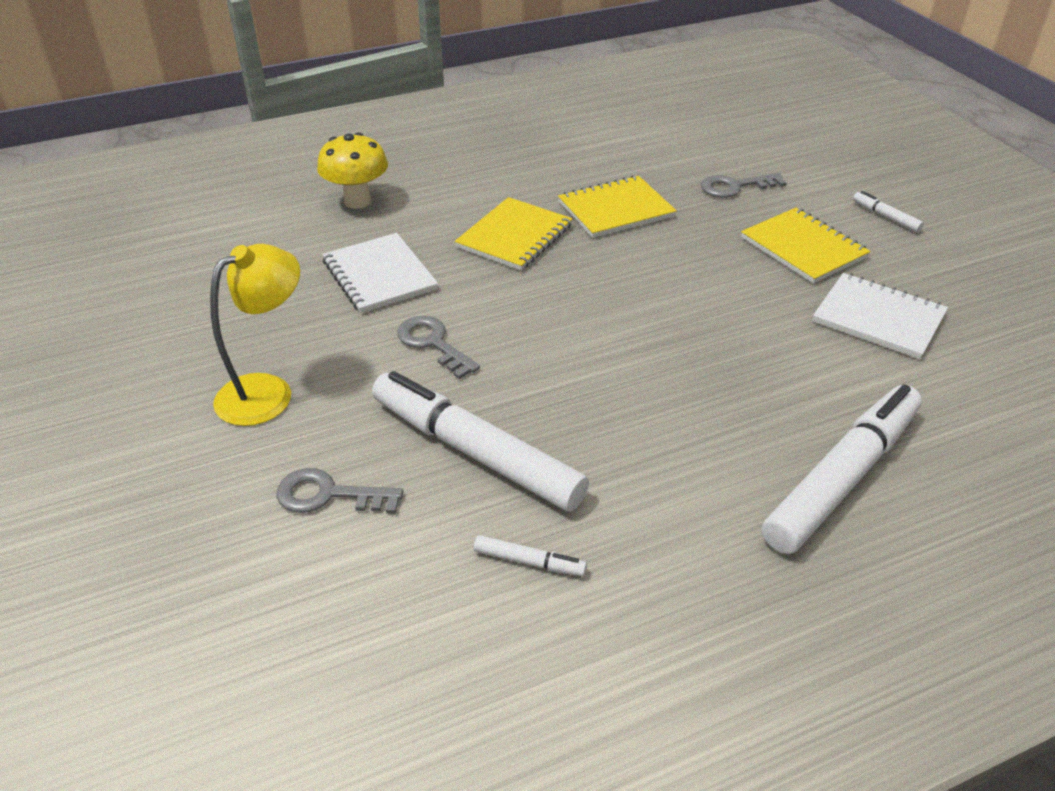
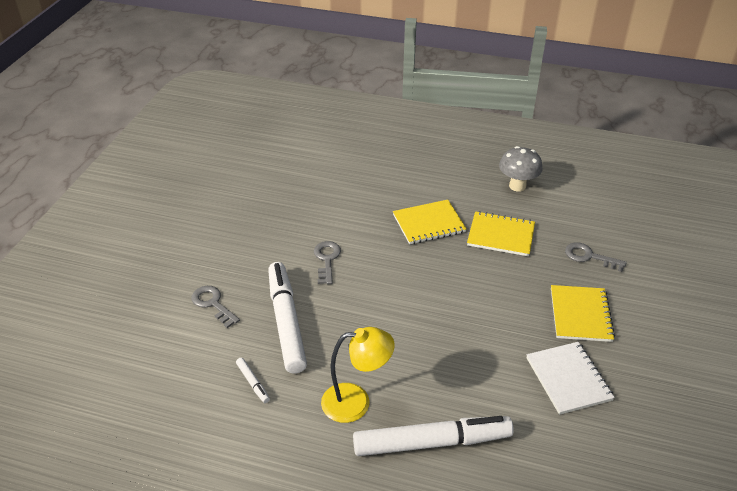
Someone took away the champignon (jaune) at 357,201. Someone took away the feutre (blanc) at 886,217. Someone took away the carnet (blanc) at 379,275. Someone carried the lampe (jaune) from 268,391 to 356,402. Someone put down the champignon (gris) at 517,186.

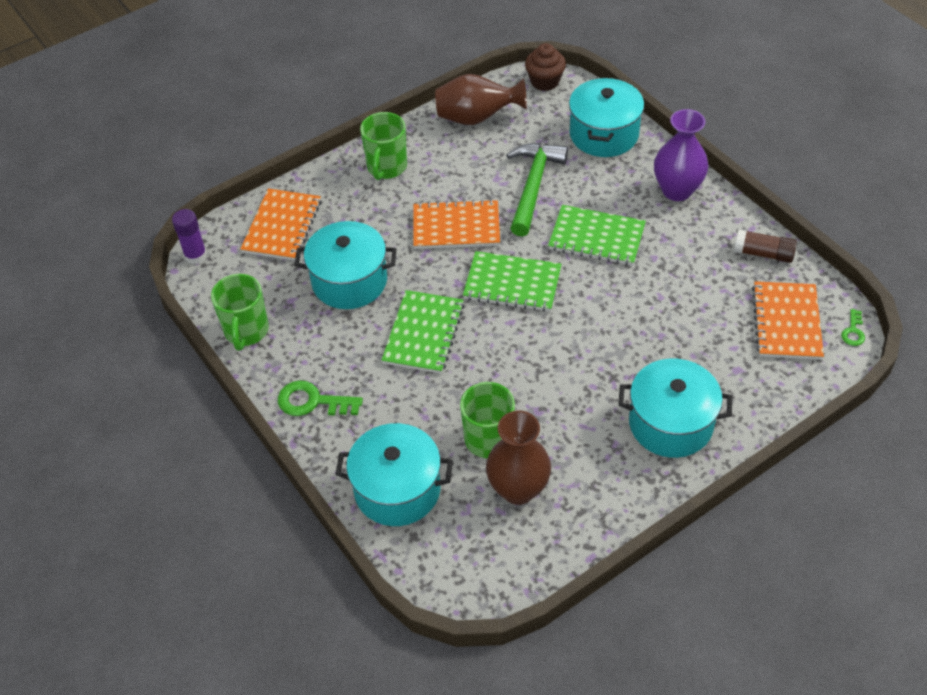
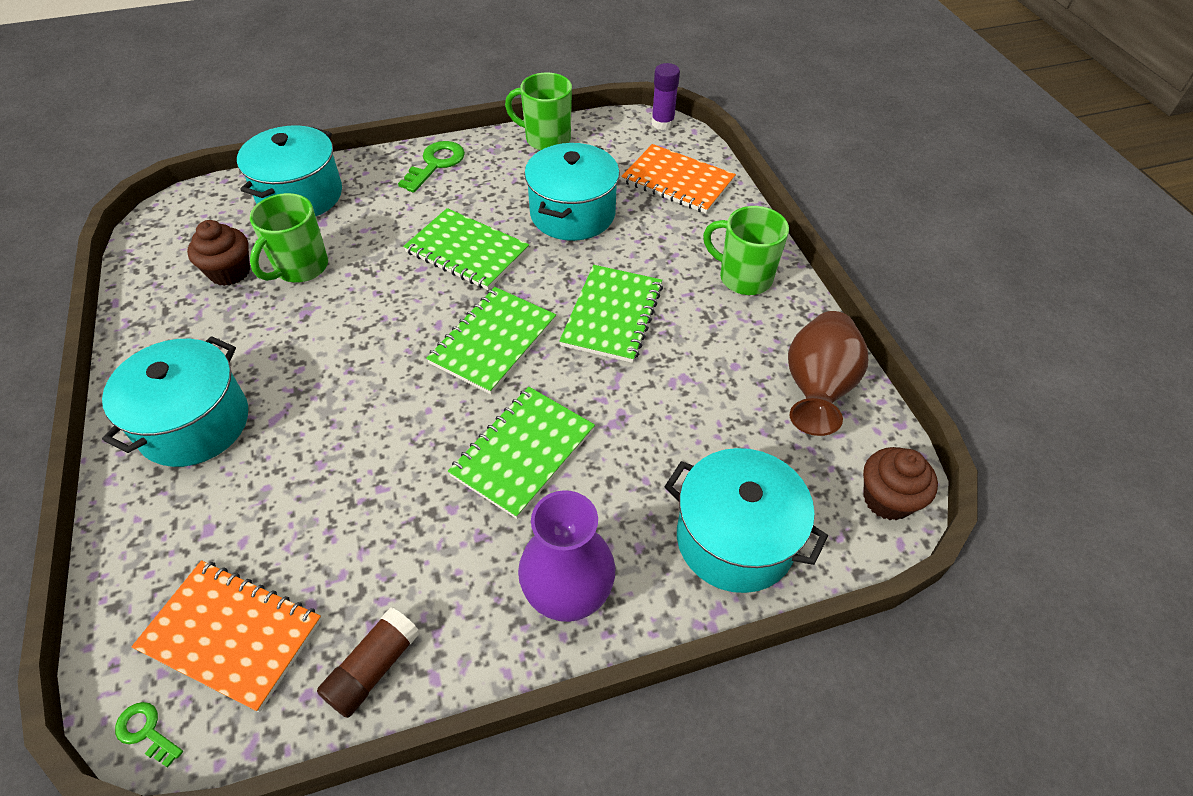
Someone took away the marteau (vert) at 533,186. Someone repainted the carnet (orange) at 456,227, which became the carnet (vert) at 612,315. Someone swapped the vase (marron) at 518,489 for the muffin (marron) at 230,272.

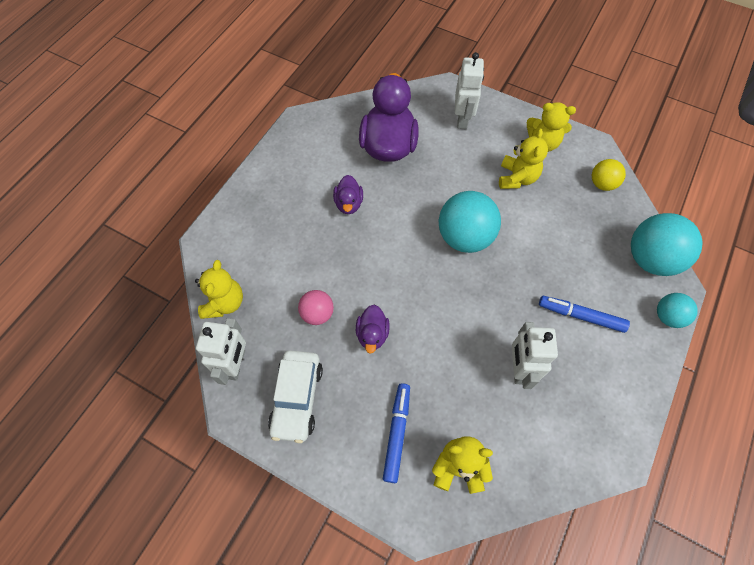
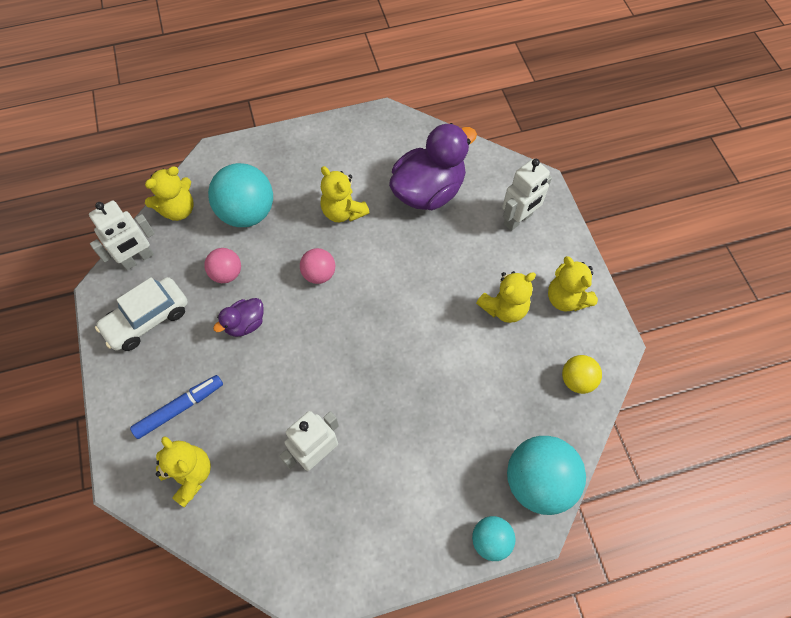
Someone swapped the canard (violet) at 349,203 for the ours en peluche (jaune) at 343,212. Someone carried the balle (turquoise) from 464,237 to 247,213. Someone took away the feutre (bleu) at 581,316. Someone put down the balle (rose) at 319,274.

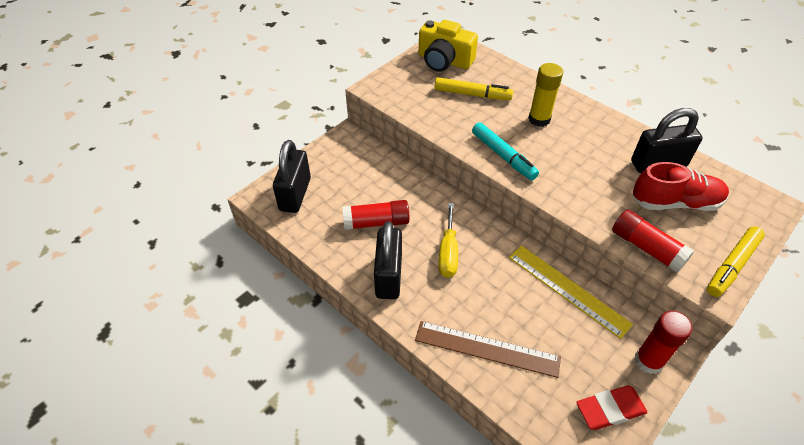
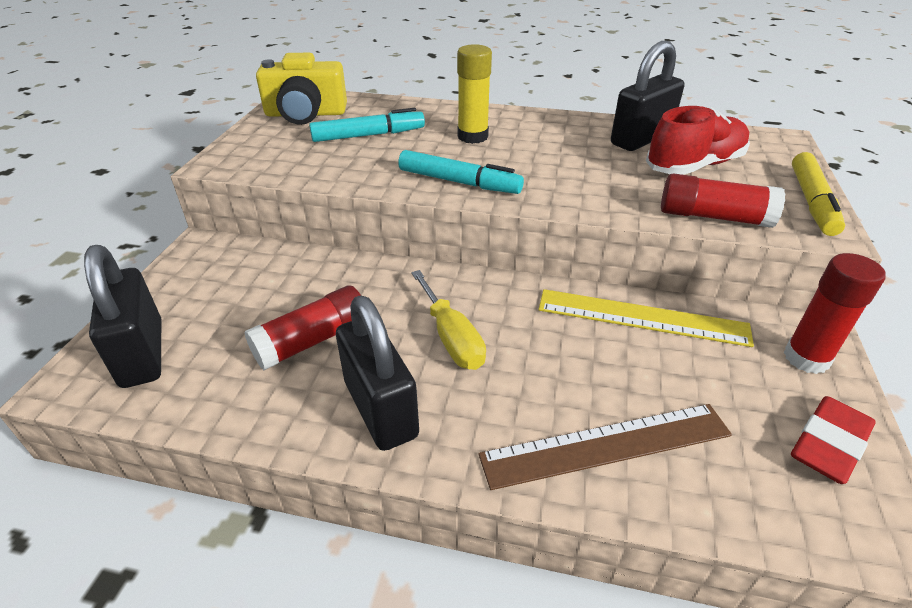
Someone repainted the feutre (jaune) at 472,94, which became the feutre (turquoise) at 368,135.

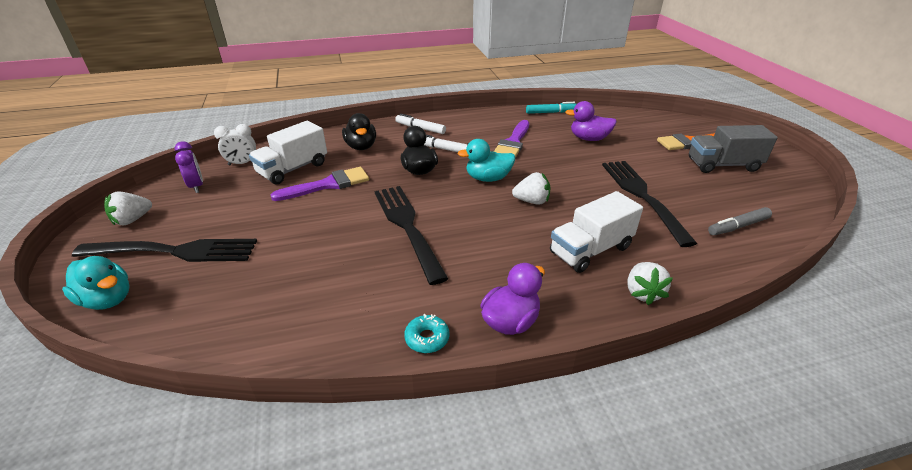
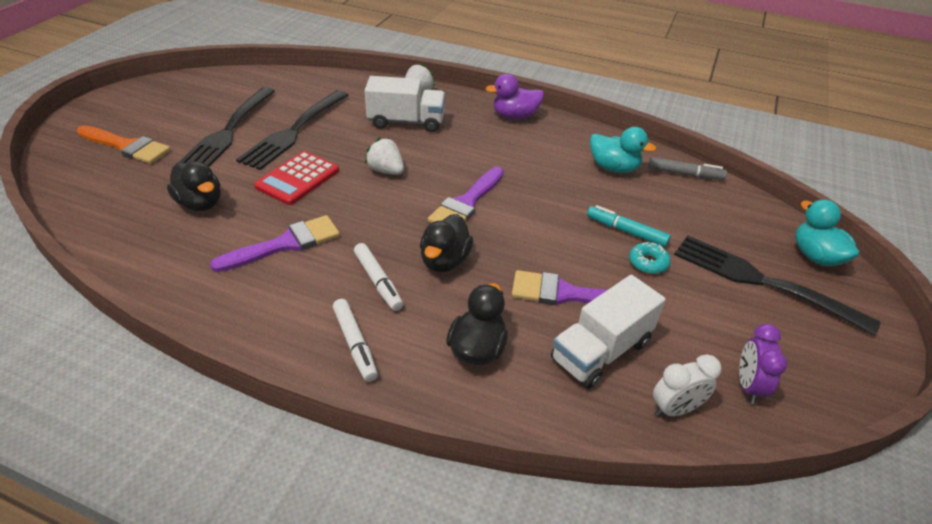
Someone repainted the canard (violet) at 589,139, which became the canard (noir) at 200,203. Someone carried the feutre (turquoise) from 551,112 to 626,231. Someone rotated the camion (blanc) at 293,169 by 150 degrees clockwise. Someone rotated the réveil (blanc) at 242,163 by 135 degrees clockwise. Someone took away the camion (gris) at 723,165. Someone carried the canard (turquoise) from 488,178 to 613,168. Someone carried the fourchette (noir) from 408,227 to 228,131. Someone took away the fraise (blanc) at 132,220. Someone carried the feutre (gris) from 737,226 to 685,174. Someone carried the beignet (turquoise) from 427,338 to 648,263. Someone put down the calculatrice (rouge) at 297,179. Someone put down the pinceau (violet) at 466,203.

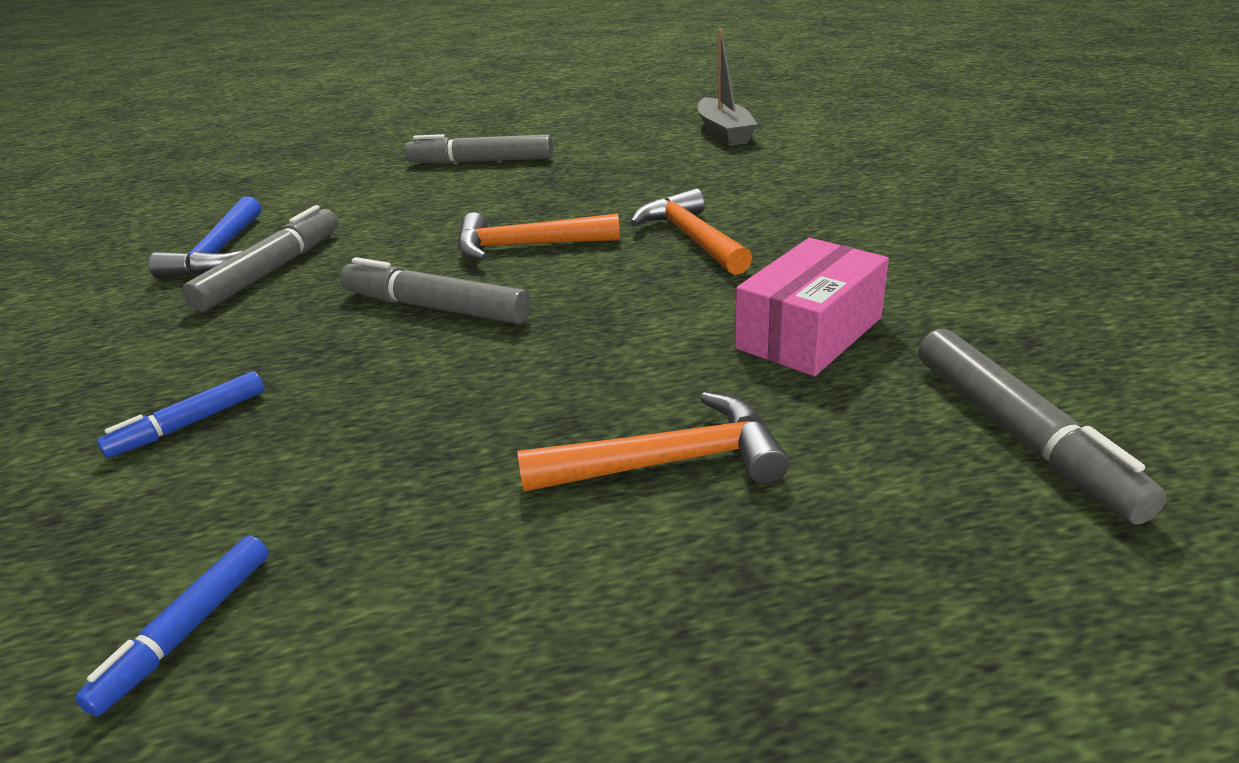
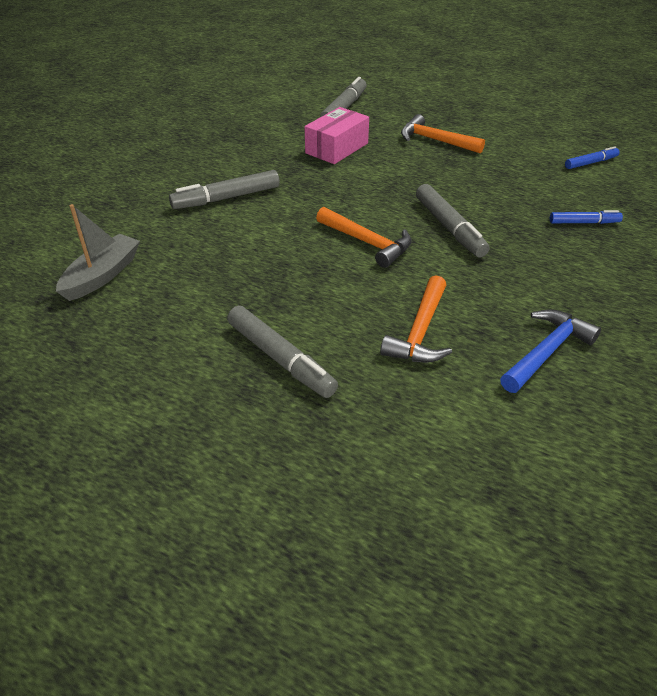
Someone carried the marteau (orange) from 692,238 to 420,331. Someone carried the feutre (gris) from 272,271 to 226,198. Someone rotated the boîte (rose) at 809,333 by 45 degrees counterclockwise.

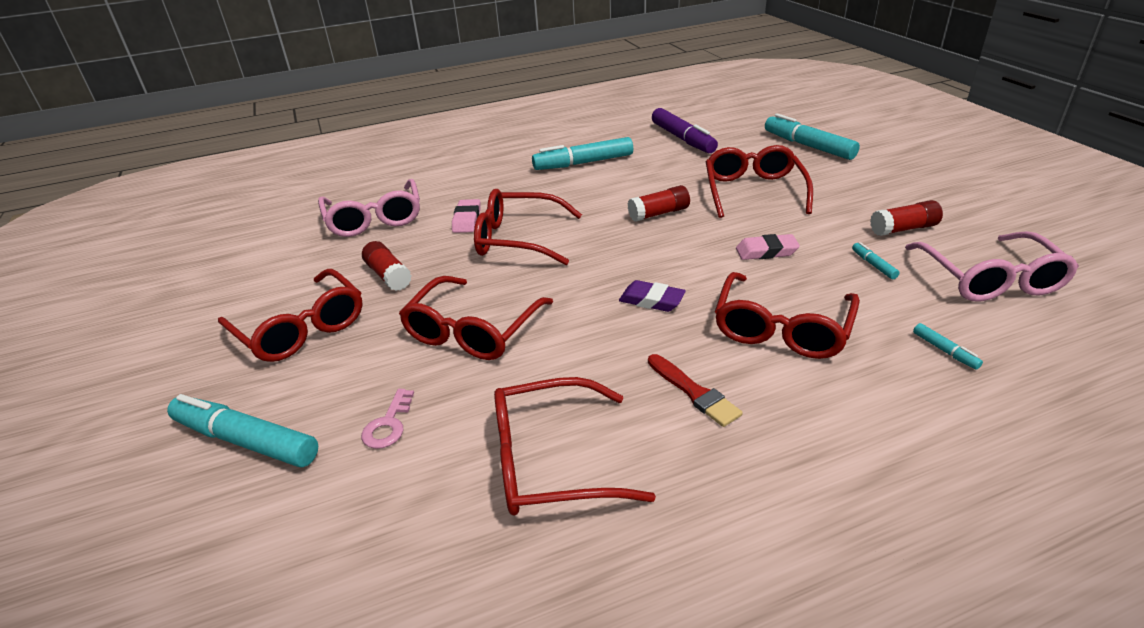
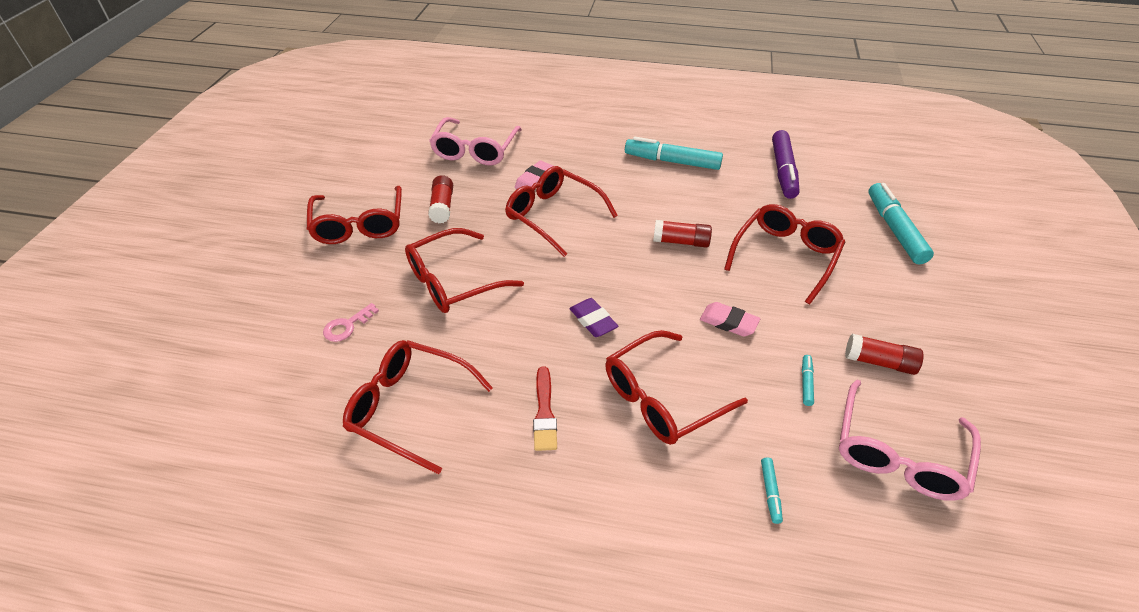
Someone took away the feutre (turquoise) at 246,441.

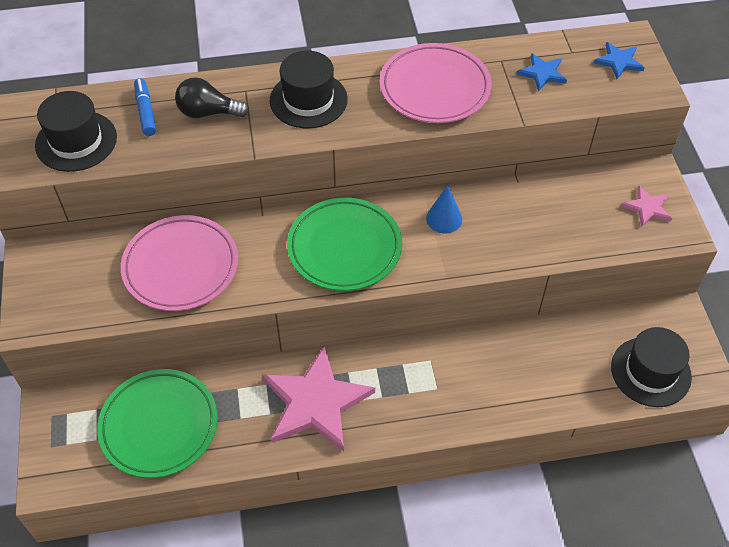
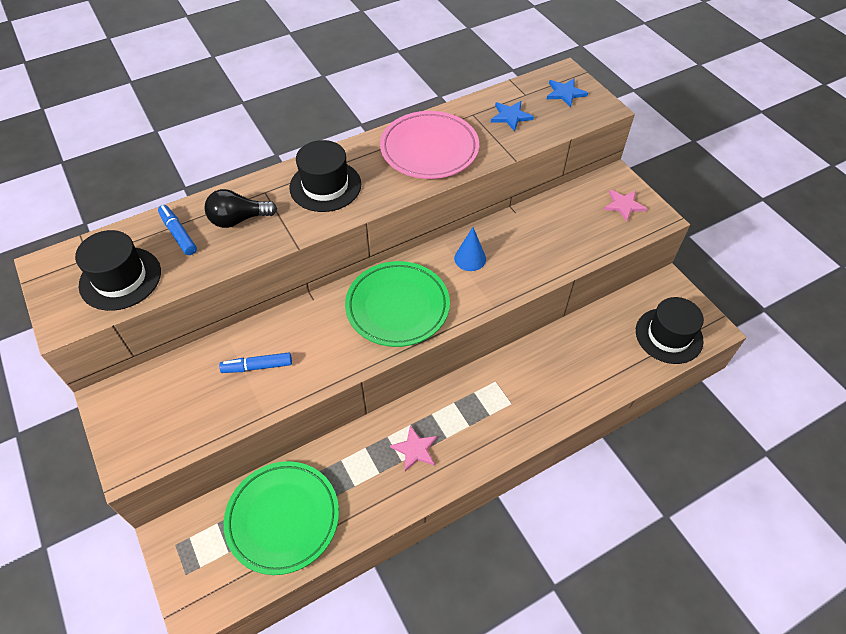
Someone swapped the assiette (rose) at 181,266 for the feutre (bleu) at 257,366. Someone scaled the étoile (rose) at 315,402 by 0.46.

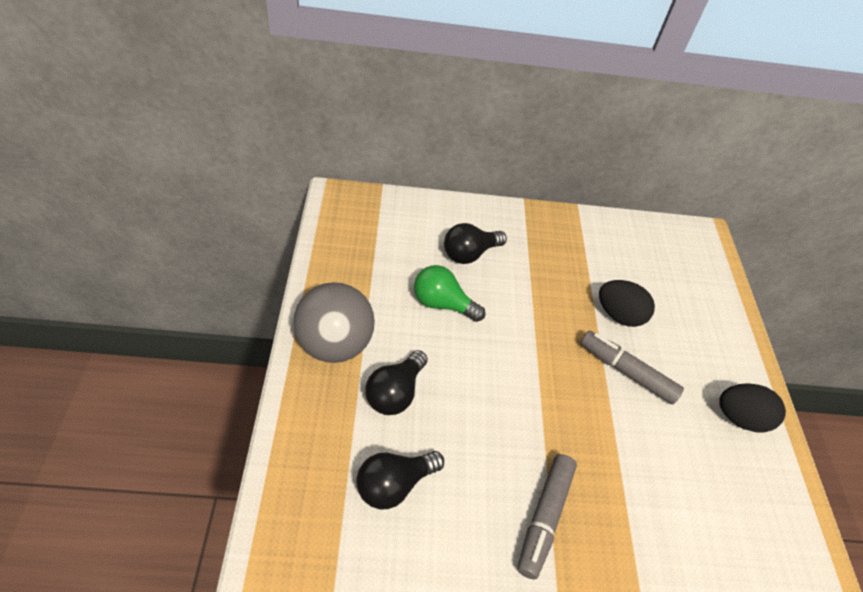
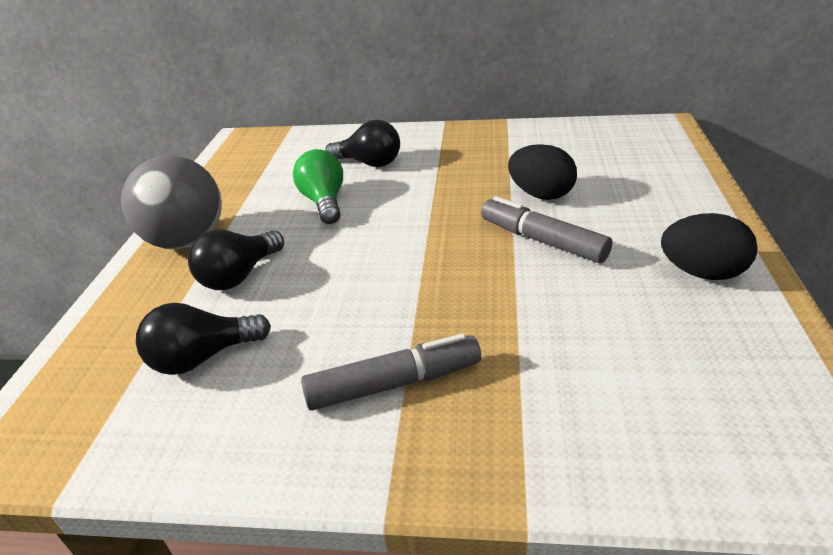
Someone rotated the ampoule (noir) at 469,253 by 135 degrees counterclockwise. Someone rotated the ampoule (vert) at 442,304 by 45 degrees clockwise. Someone rotated the feutre (gris) at 544,517 by 135 degrees counterclockwise.

